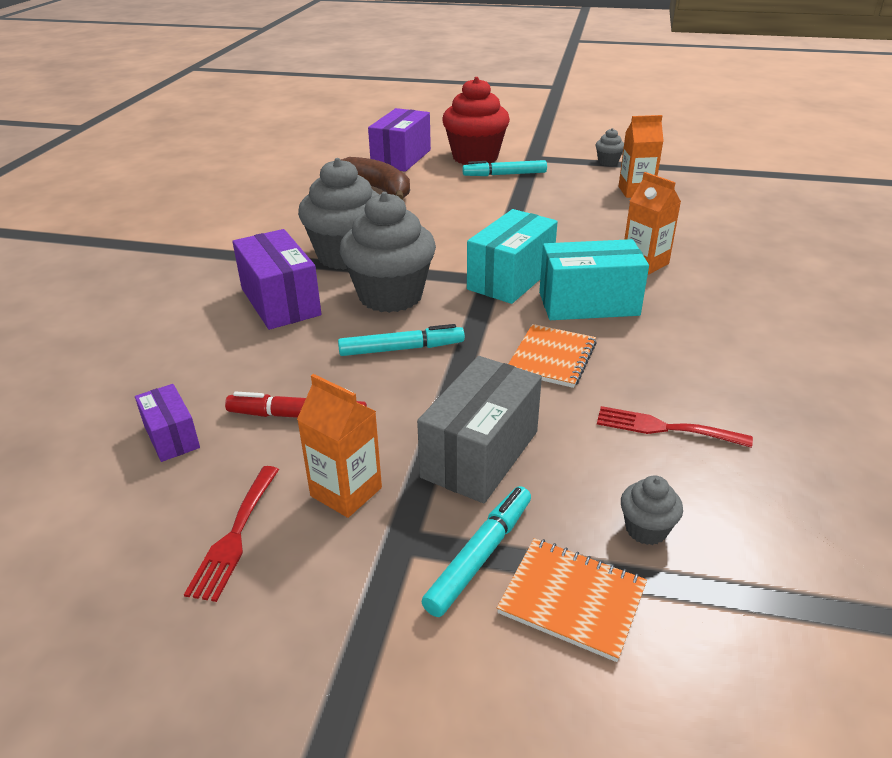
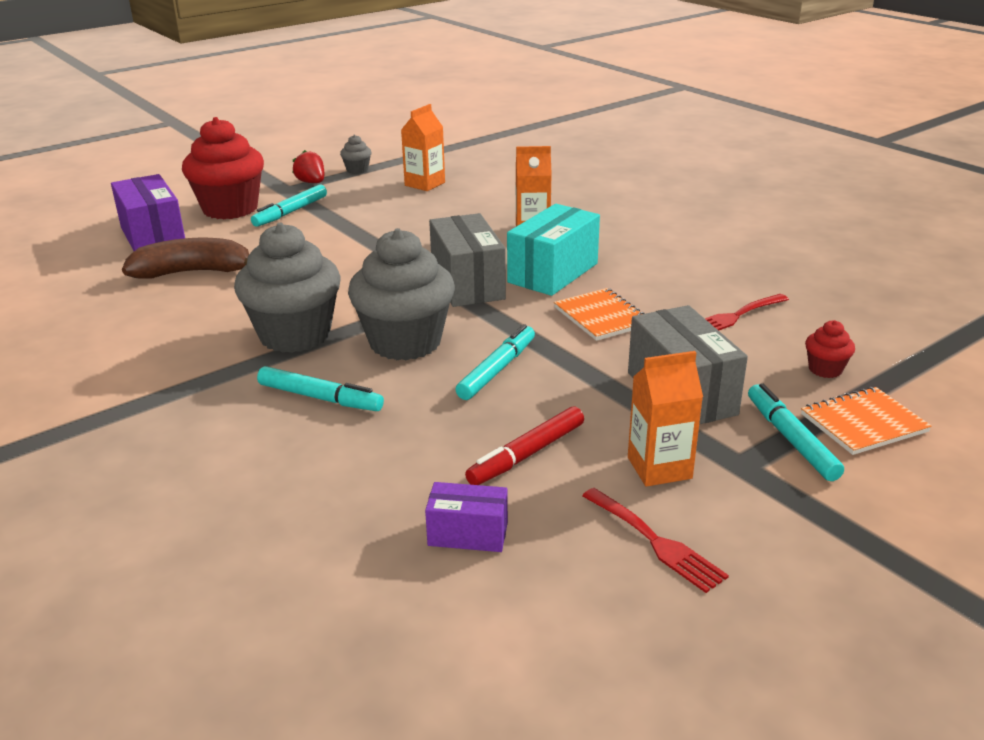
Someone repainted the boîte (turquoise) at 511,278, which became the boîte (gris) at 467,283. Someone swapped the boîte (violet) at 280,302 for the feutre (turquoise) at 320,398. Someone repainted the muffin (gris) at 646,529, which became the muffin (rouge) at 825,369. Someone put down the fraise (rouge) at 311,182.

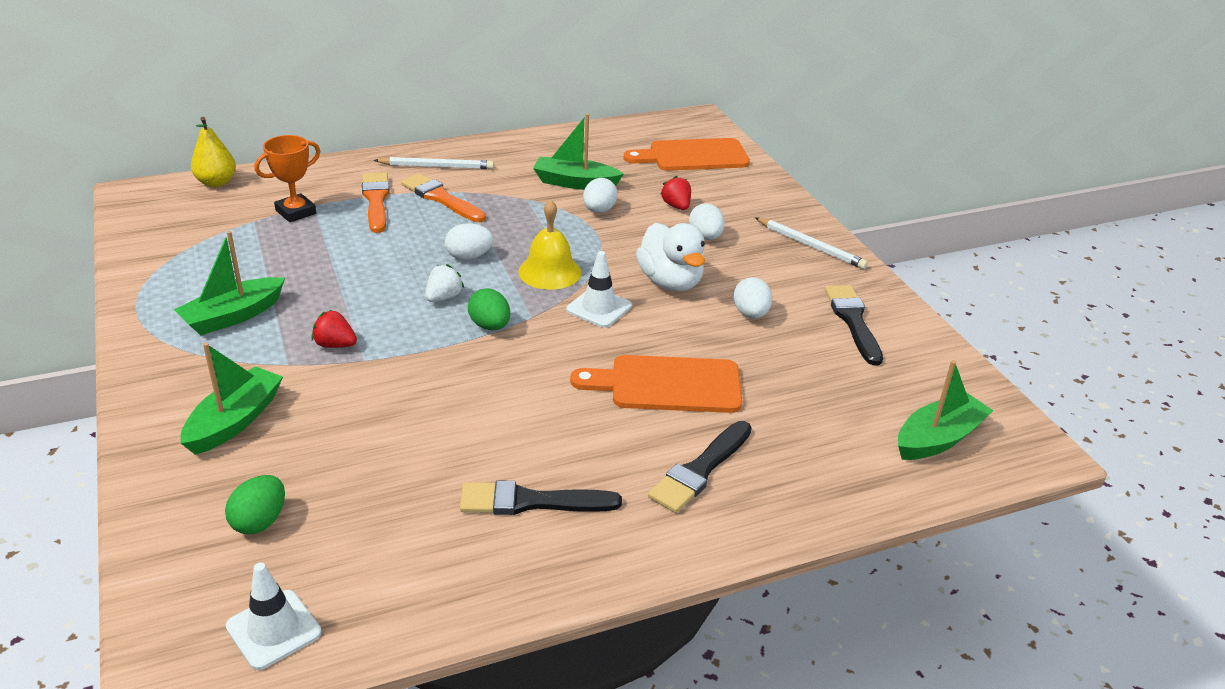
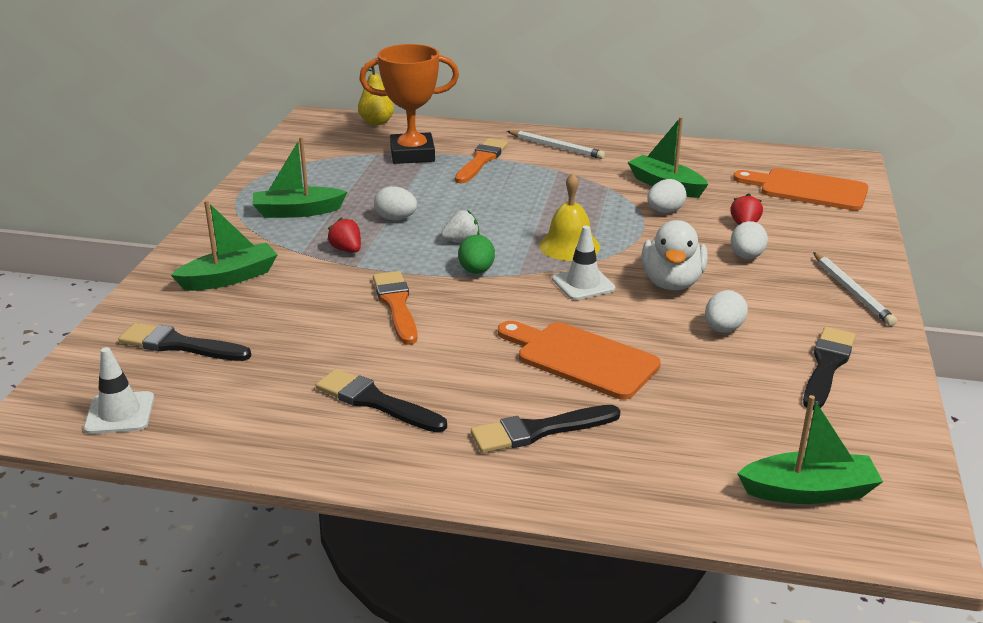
Someone scaled the trophée (orange) at 296,212 by 1.59. Someone carried the pinceau (orange) from 441,198 to 396,305. Someone carried the œuf (blanc) from 469,257 to 396,218. Someone swapped the œuf (vert) at 260,521 for the pinceau (noir) at 180,345.

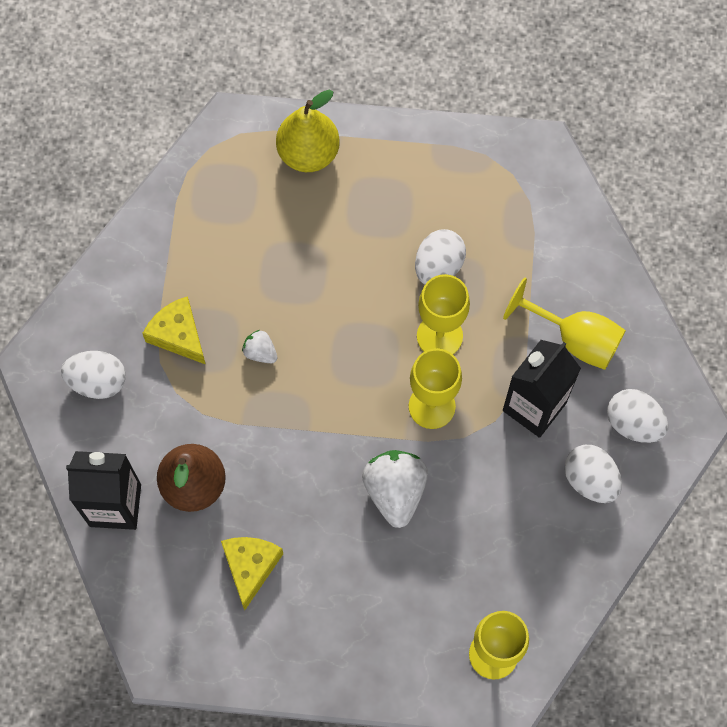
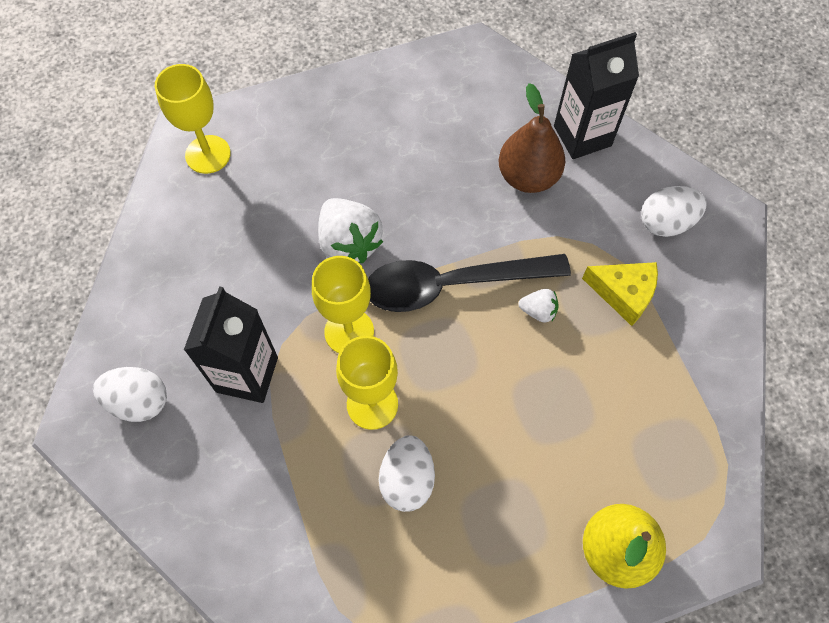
Someone took away the verre à pied (jaune) at 575,339. Someone took away the œuf (blanc) at 590,480. Someone took away the fromage (jaune) at 250,567. Someone put down the cuillère (noir) at 452,284.

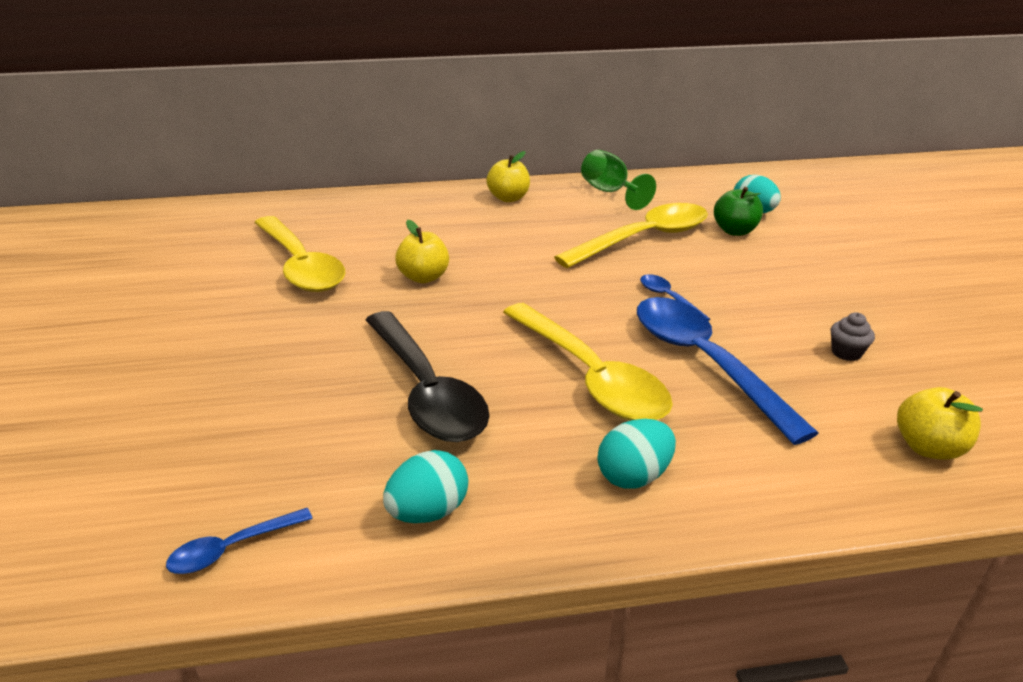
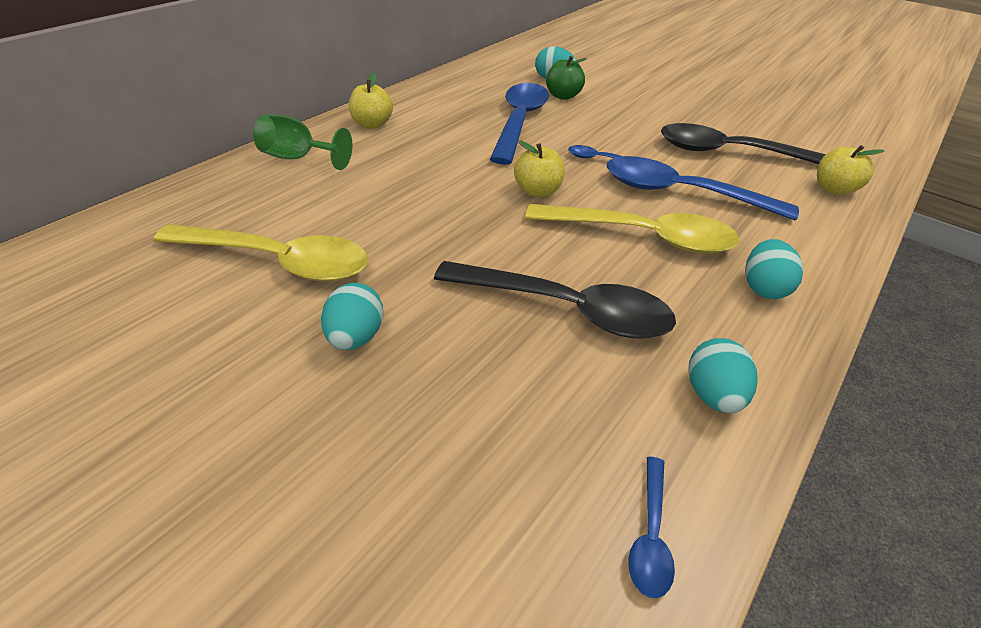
Someone carried the verre à pied (vert) from 610,192 to 298,158. Someone repainted the cuillère (jaune) at 643,239, which became the cuillère (bleu) at 519,122. Someone carried the pomme (jaune) from 424,277 to 537,191. Someone swapped the muffin (gris) at 846,353 for the cuillère (noir) at 729,152. Someone put down the œuf (turquoise) at 356,337.

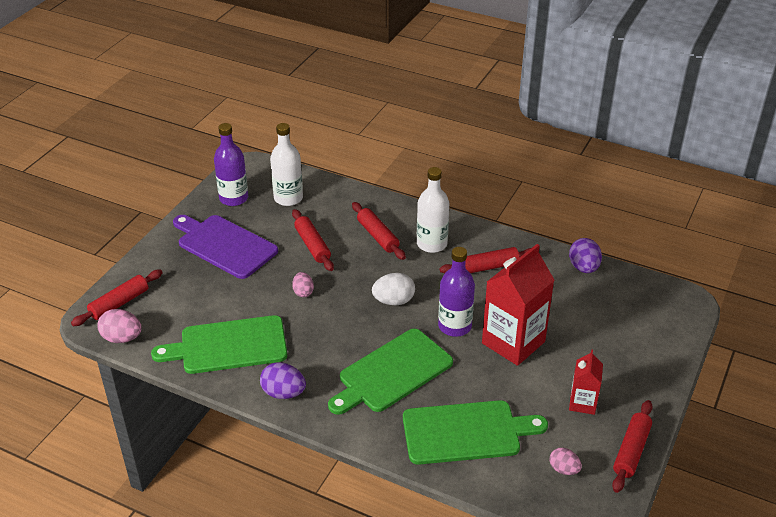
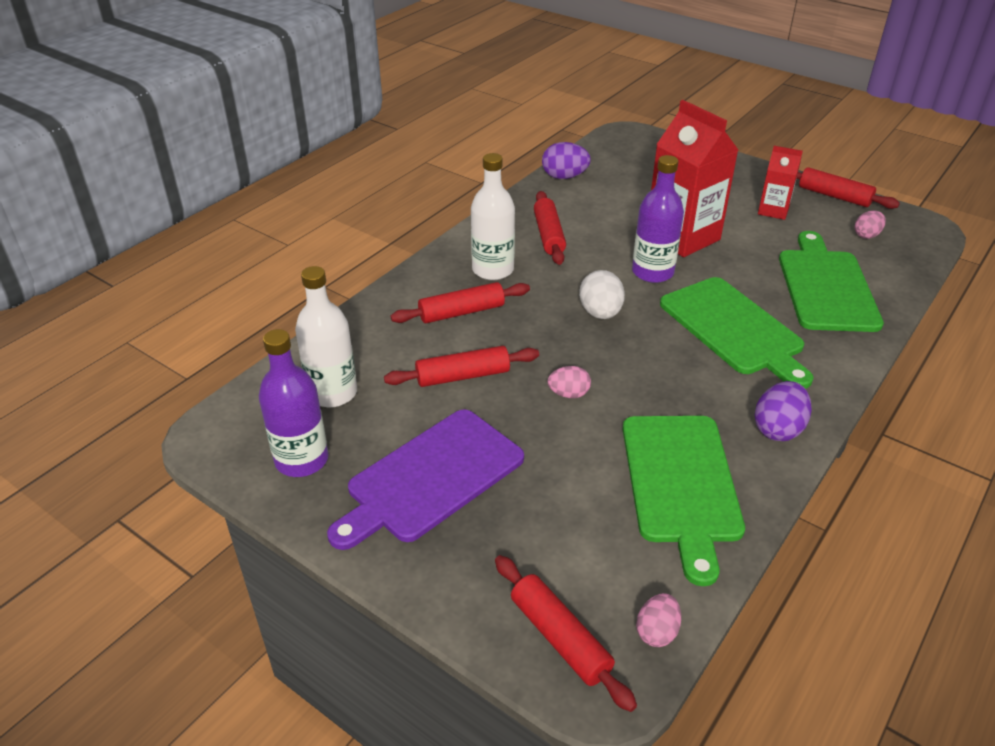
Someone scaled the œuf (rose) at 122,338 by 0.66.

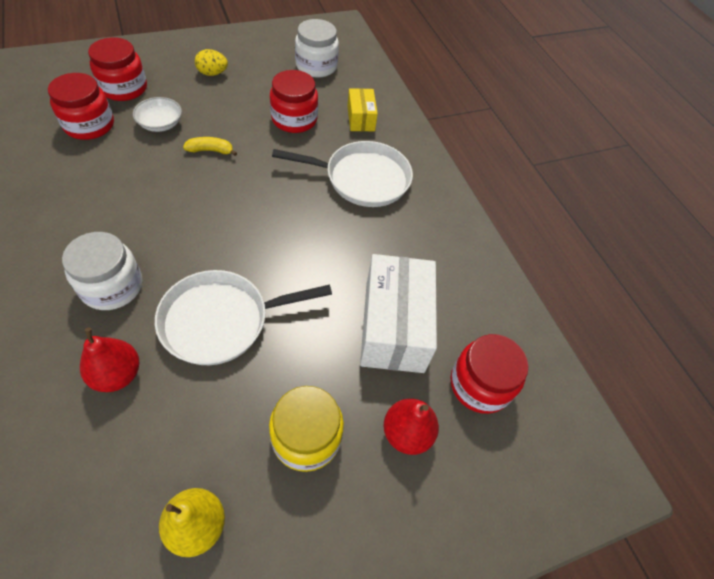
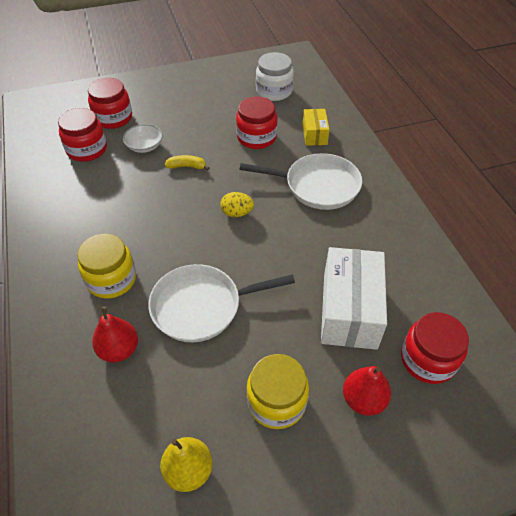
Someone carried the œuf (jaune) from 212,73 to 237,213. Someone repainted the bocal (blanc) at 112,286, which became the bocal (jaune) at 111,279.

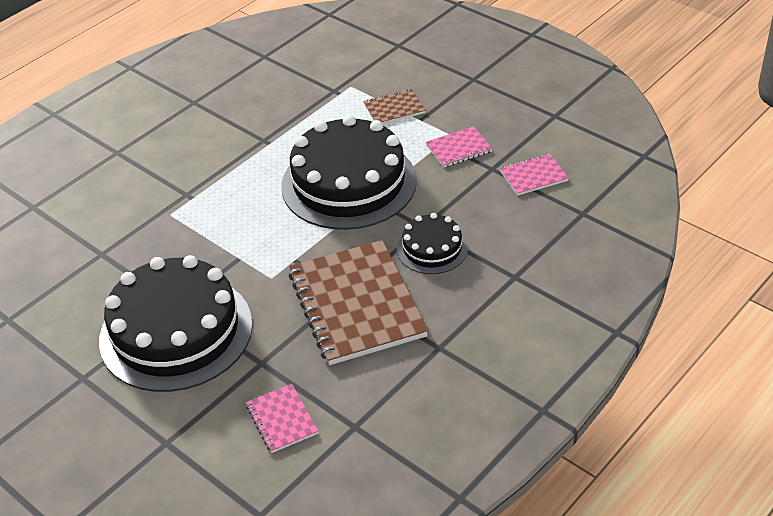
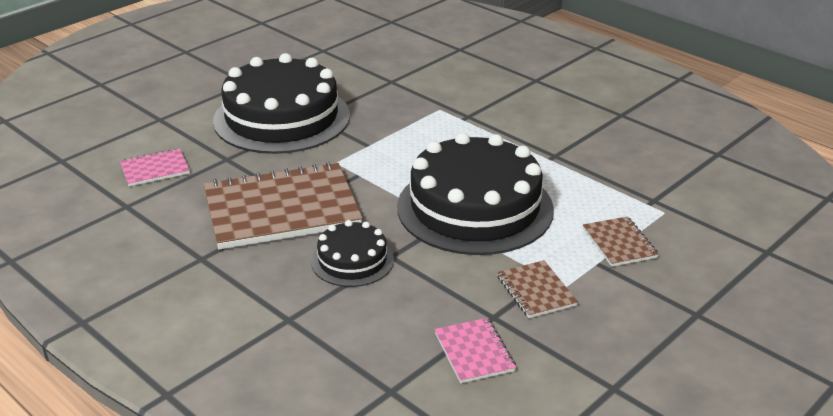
Someone repainted the carnet (rose) at 458,148, which became the carnet (marron) at 536,291.

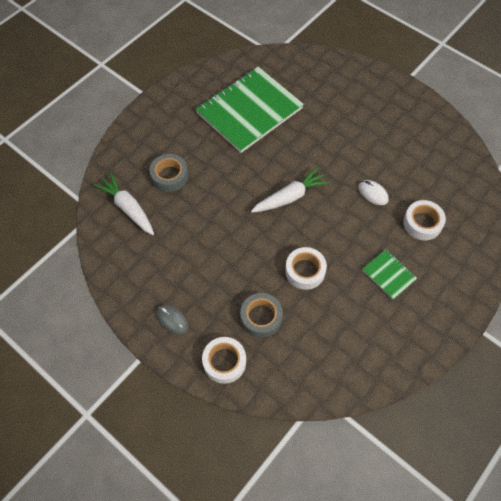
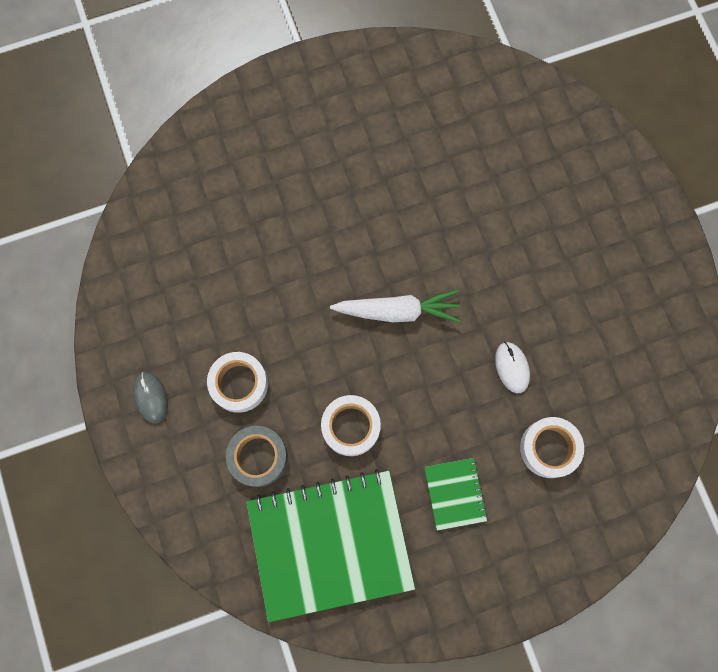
Someone carried the carnet (vert) from 249,111 to 330,544. Someone took away the ruban adhésif (gris) at 169,176. Someone took away the carotte (blanc) at 128,208. Someone carried the ruban adhésif (blanc) from 224,362 to 239,383.

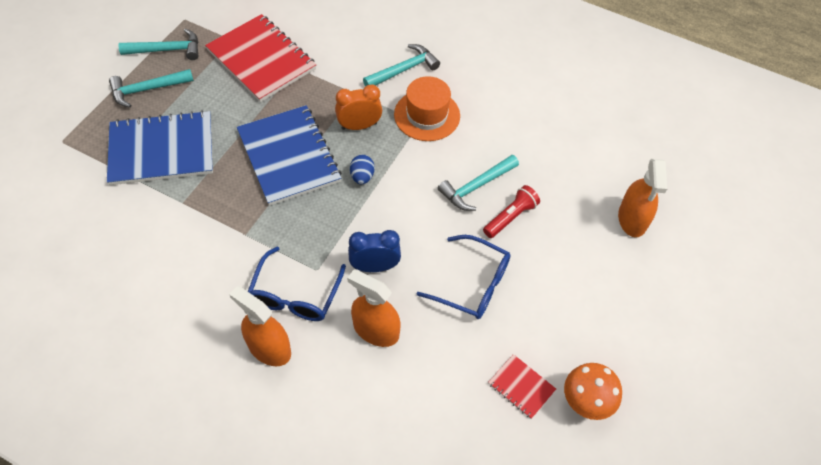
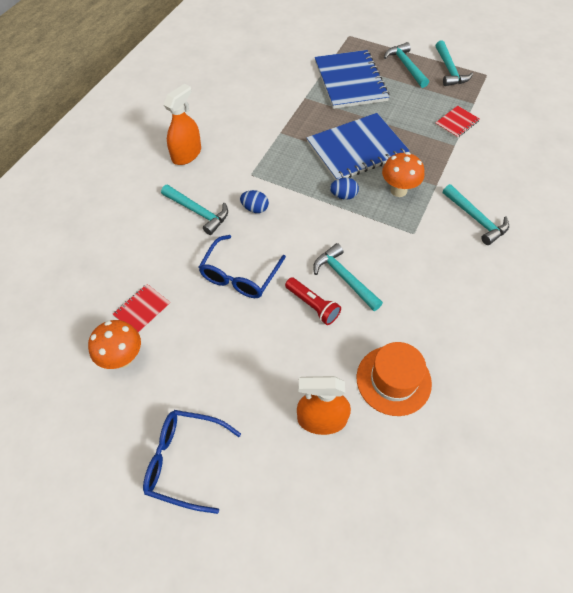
Someone scaled the carnet (rouge) at 261,59 by 0.46. Someone carried the chapeau (orange) from 427,115 to 393,380. Someone swapped the réveil (orange) at 359,126 for the champignon (orange) at 398,190. Someone swapped the réveil (bleu) at 374,267 for the œuf (bleu) at 255,208. Someone carried the lunettes (bleu) from 295,294 to 185,461. Someone swapped the vaporisateur (orange) at 376,330 for the marteau (turquoise) at 198,212.

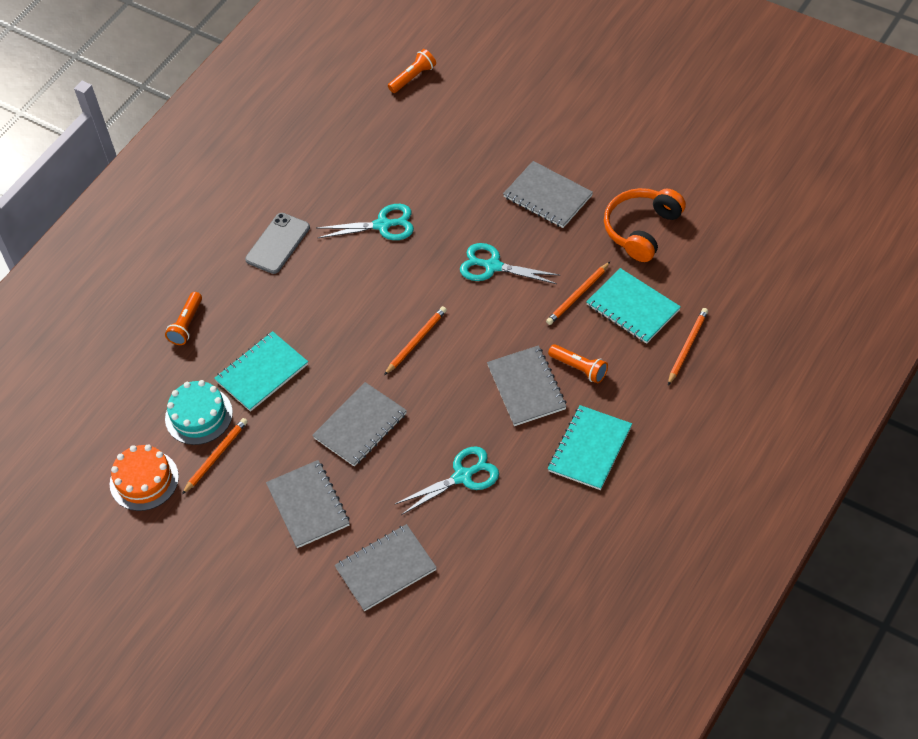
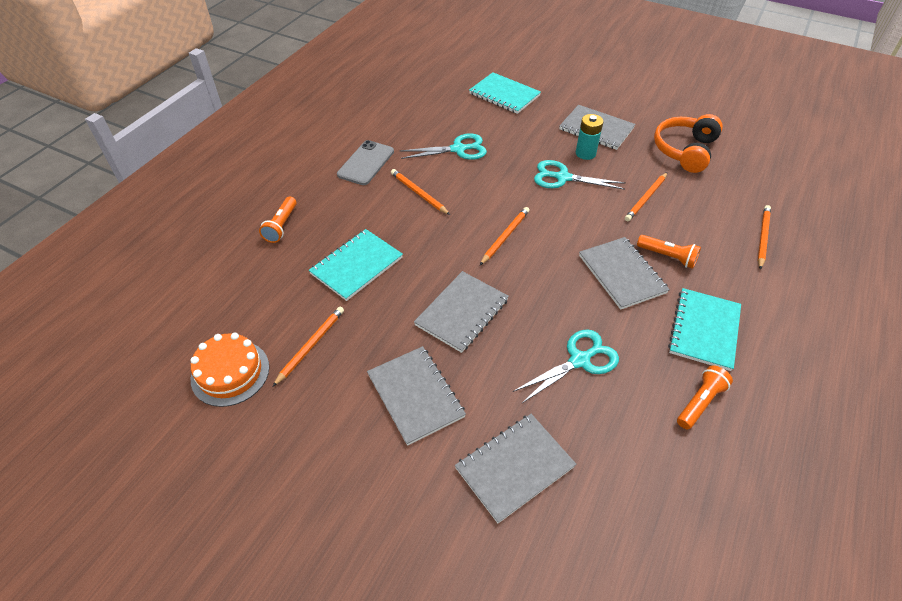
Someone carried the lampe de poche (orange) from 413,77 to 700,402. Someone carried the carnet (turquoise) from 633,307 to 504,95. Someone took away the gâteau (turquoise) at 199,415. Someone put down the pile (turquoise) at 585,153. Someone put down the crayon (orange) at 418,193.

